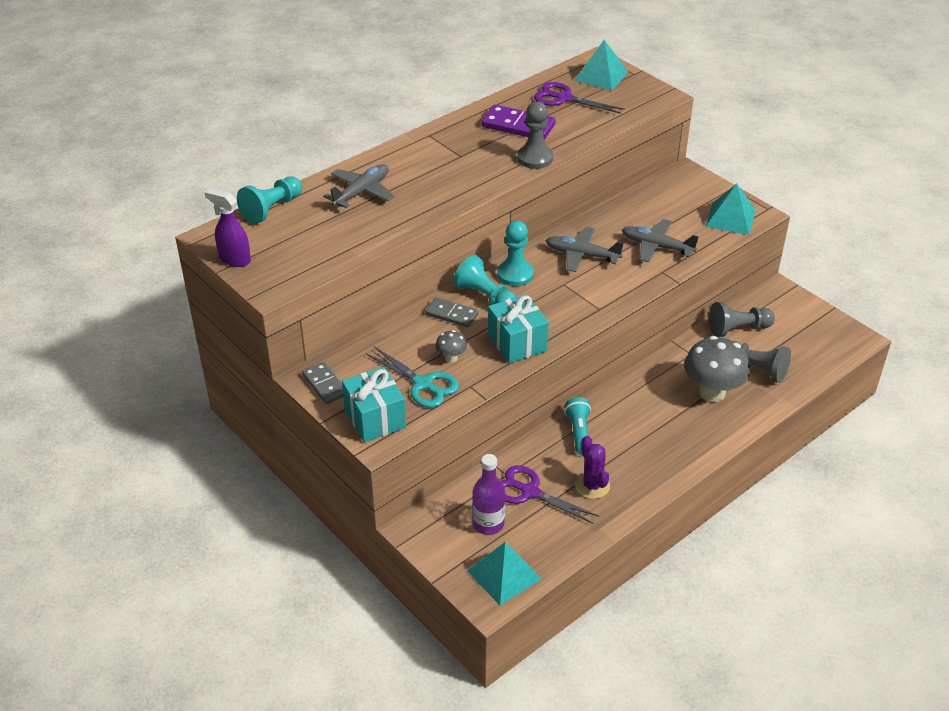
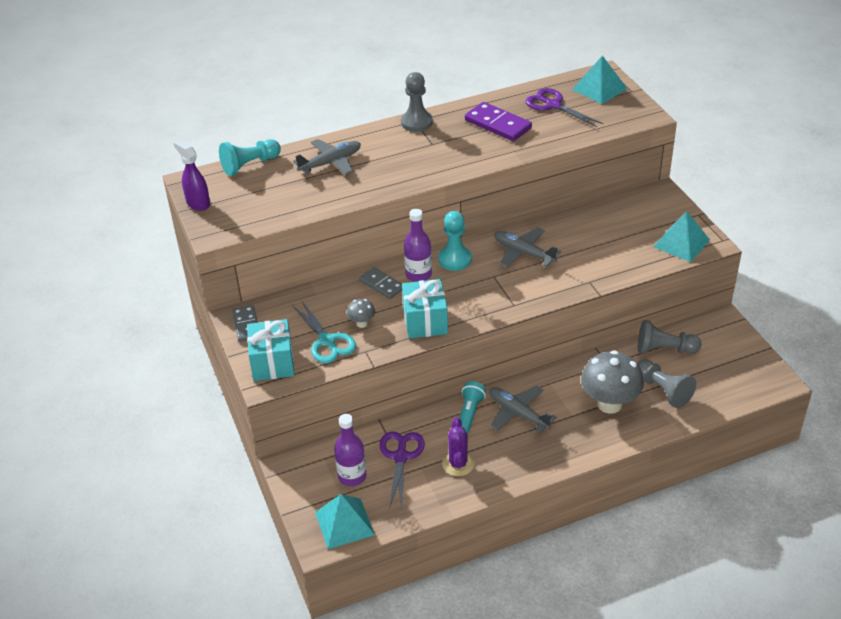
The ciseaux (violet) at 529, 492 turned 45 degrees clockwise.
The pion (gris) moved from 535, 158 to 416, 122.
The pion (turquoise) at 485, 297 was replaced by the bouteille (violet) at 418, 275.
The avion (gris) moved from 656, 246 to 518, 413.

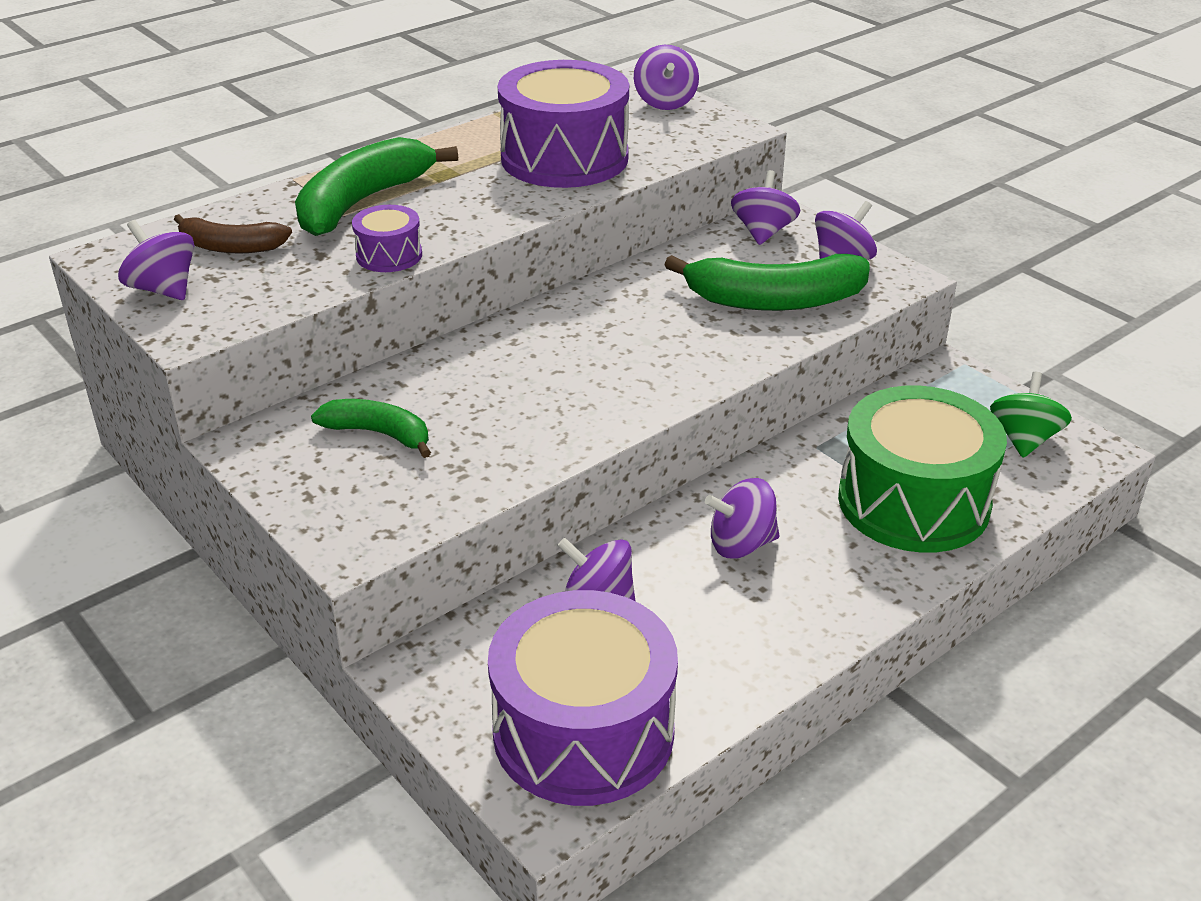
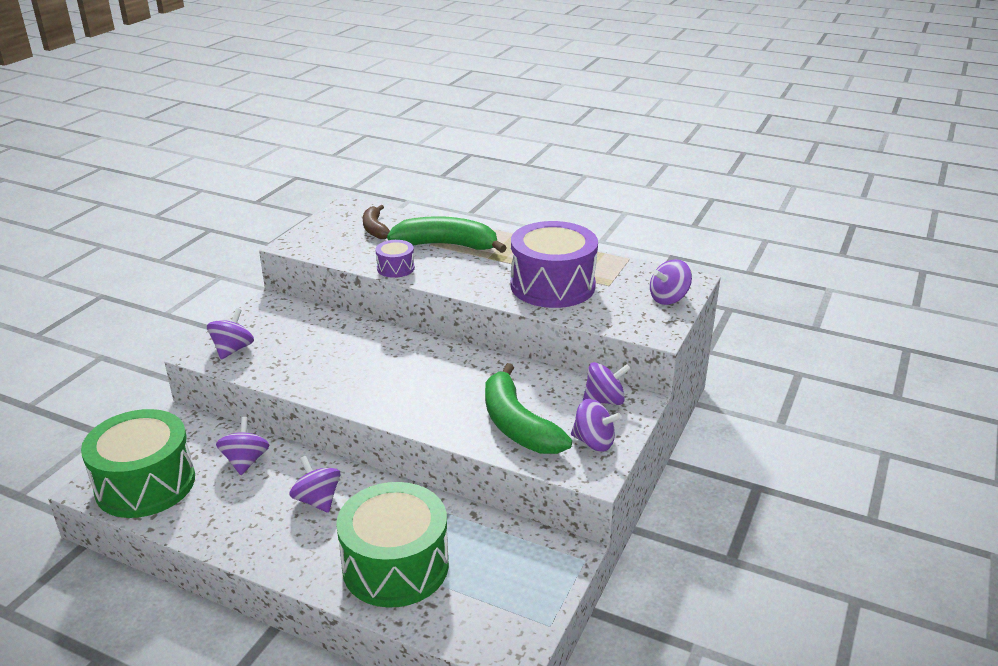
The tambour (violet) at 583, 732 became the tambour (vert) at 145, 484.
The toupie (violet) moved from 163, 289 to 233, 349.
The banane (vert) at 379, 434 disappeared.
The toupie (vert) at 1024, 439 disappeared.

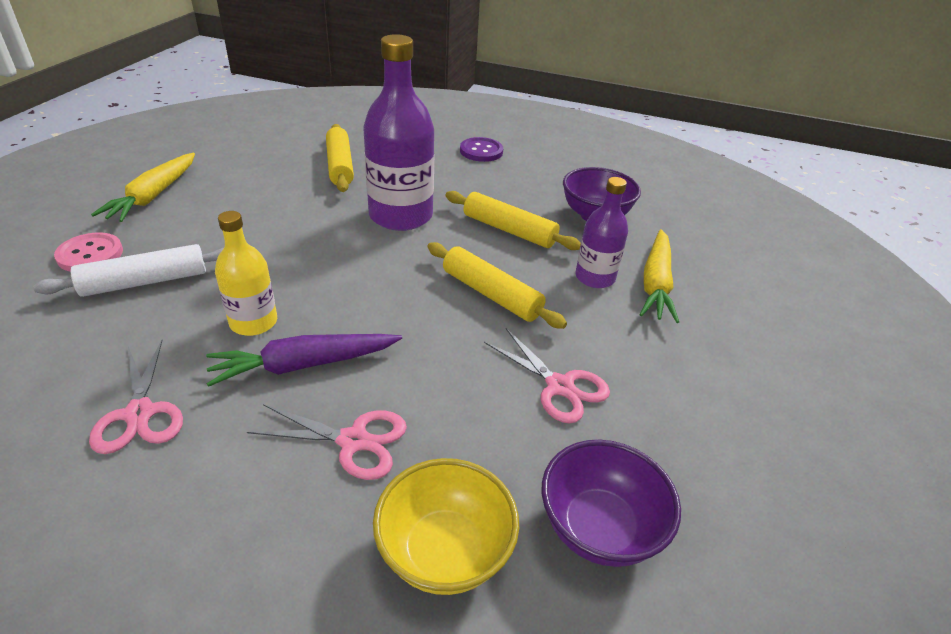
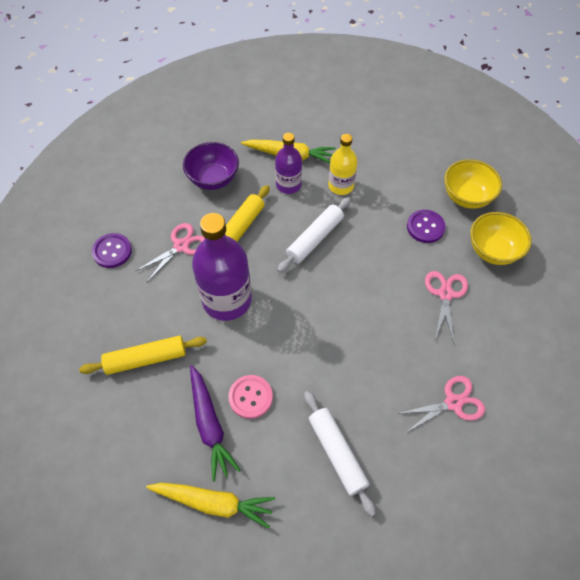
The ciseaux (rose) moved from 559, 386 to 181, 246.
The carotte (violet) moved from 304, 365 to 209, 425.
The bouton (rose) moved from 90, 254 to 250, 397.
The rouleau à pâtisserie (jaune) at 491, 294 became the rouleau à pâtisserie (blanc) at 315, 239.
The bouteille (jaune) moved from 253, 322 to 341, 186.
The bouton (violet) at 425, 227 appeared.
The bol (violet) at 599, 528 became the bol (jaune) at 466, 197.

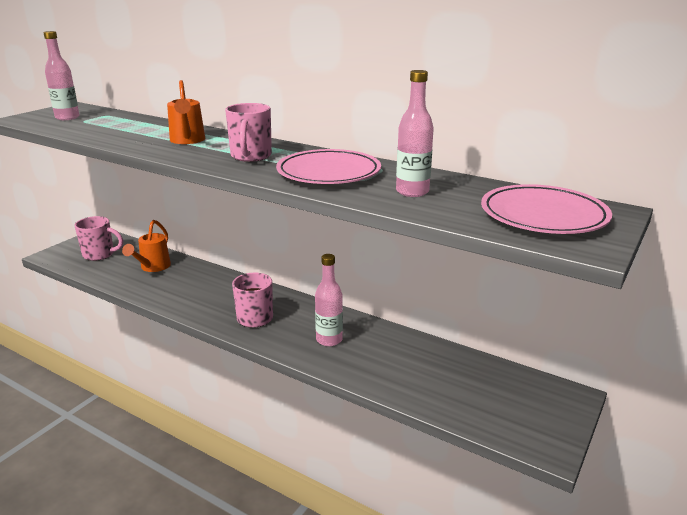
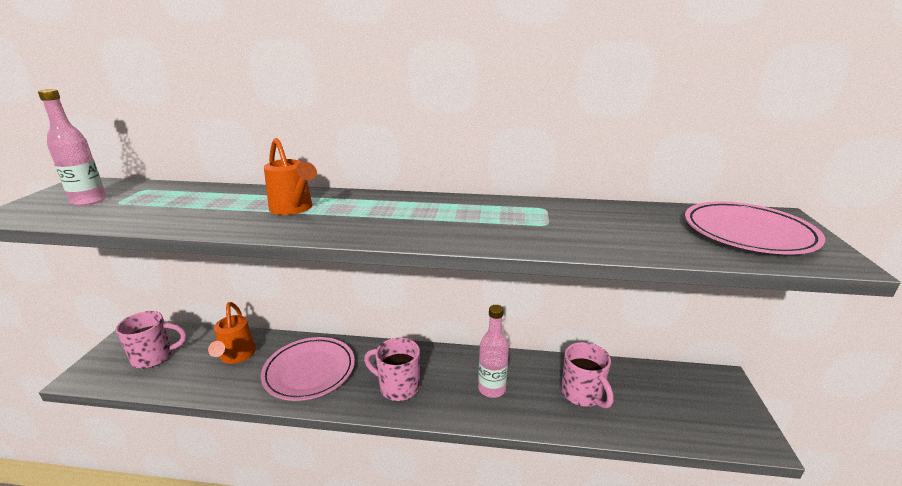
The assiette (rose) moved from 328, 172 to 309, 371.
The tasse (rose) moved from 251, 156 to 582, 394.
The bouteille (rose) at 412, 192 disappeared.

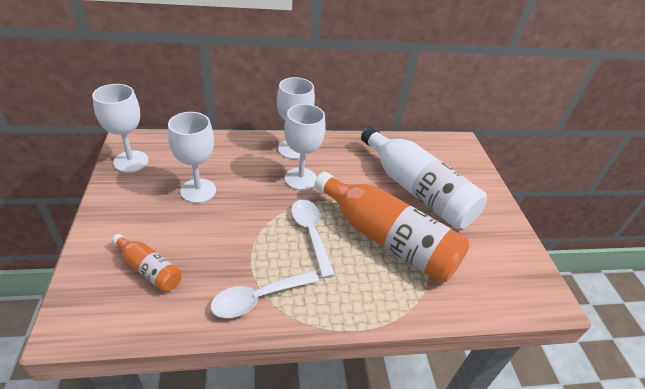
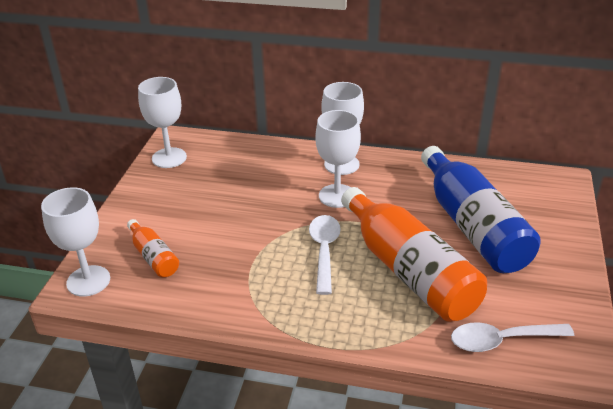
The verre à pied (blanc) moved from 198, 191 to 88, 281.
The bouteille (blanc) at 417, 190 became the bouteille (bleu) at 472, 226.
The cuillère (blanc) moved from 258, 298 to 501, 341.

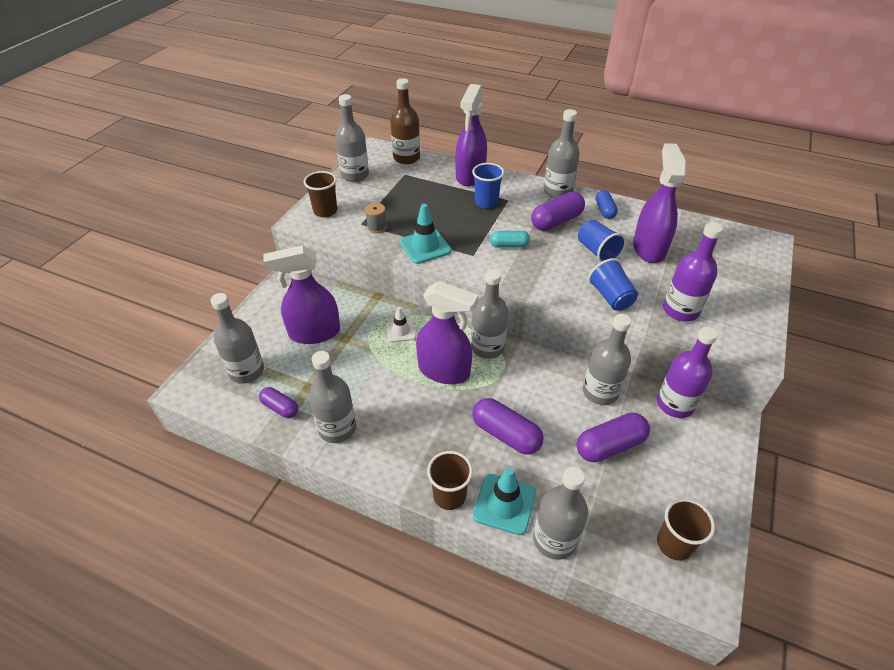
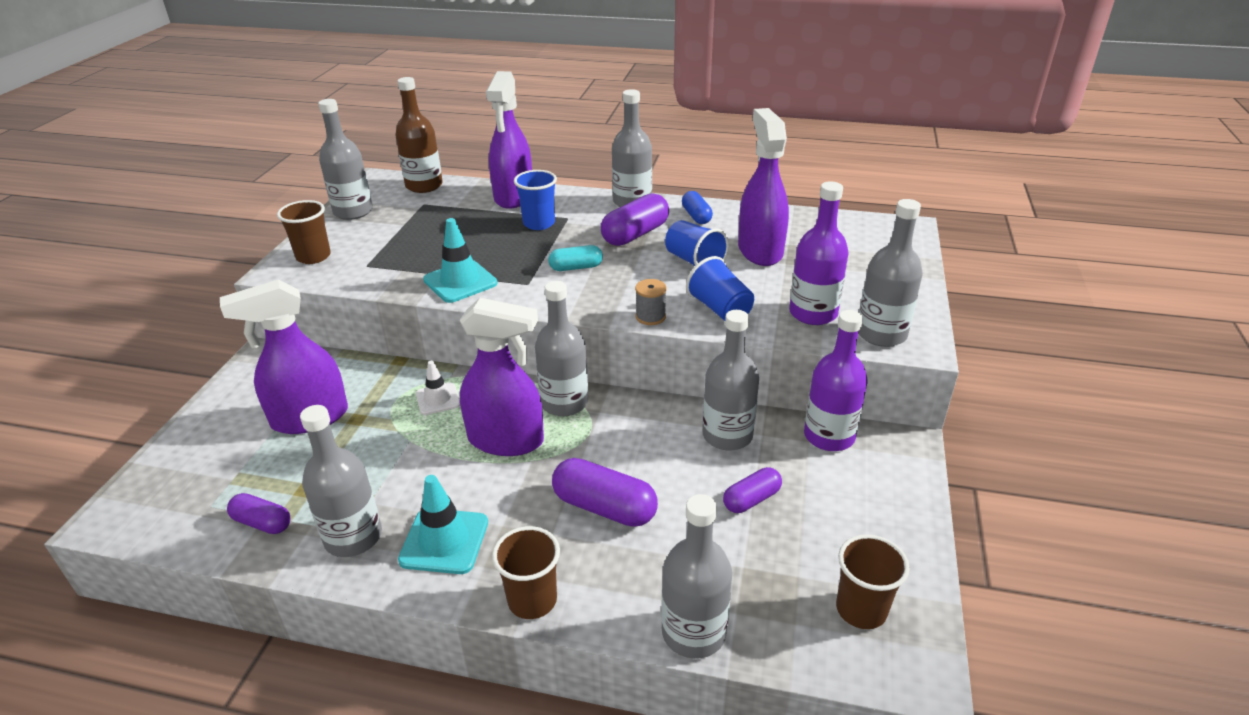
The cône de chantier (turquoise) moved from 504, 504 to 444, 541.
The bobine (gris) moved from 377, 227 to 650, 316.
The gélule (violet) at 610, 446 changed to 0.61 times the size.
The bouteille (gris) moved from 246, 371 to 881, 334.

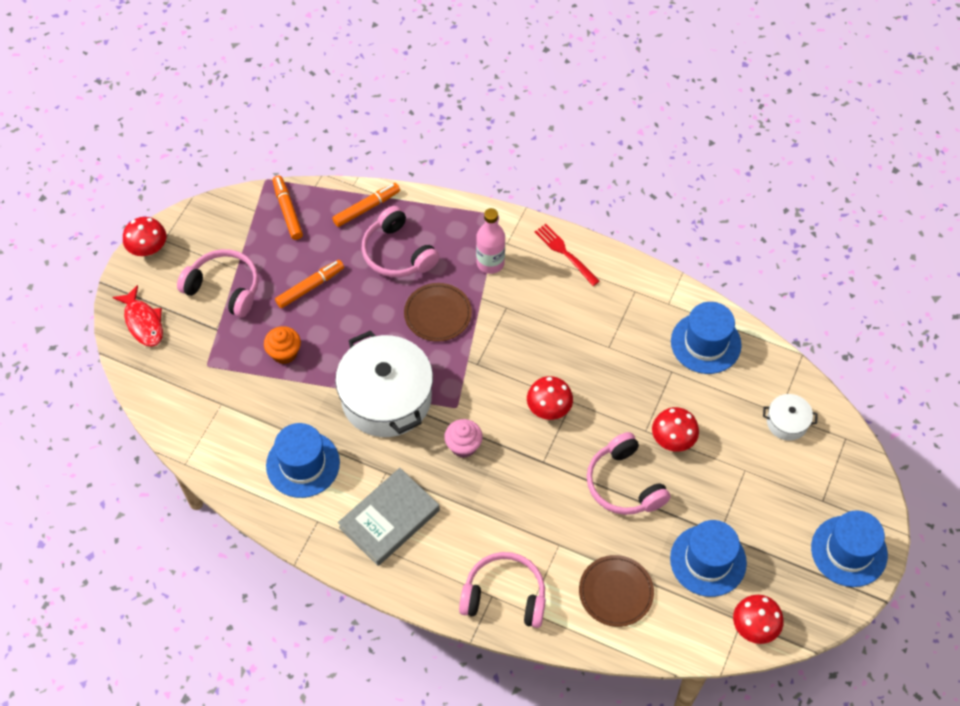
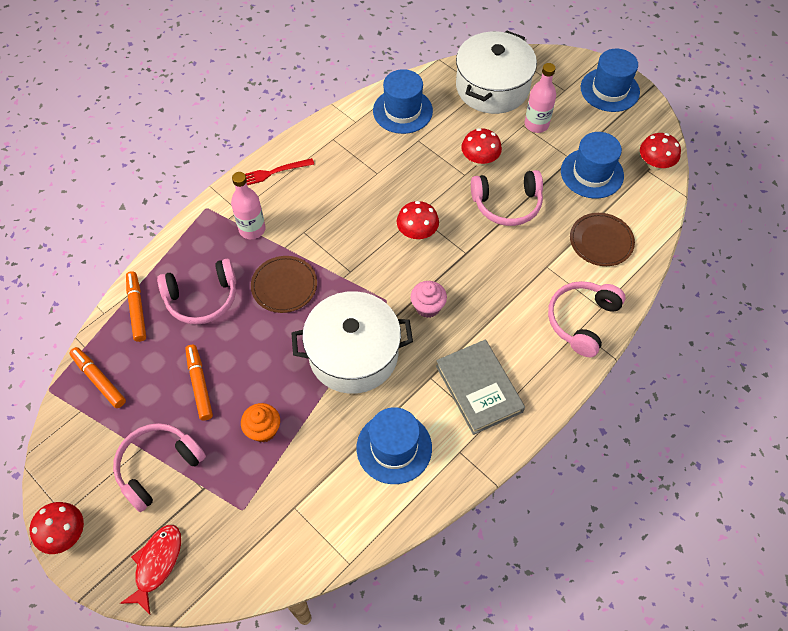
The feutre (orange) at 288, 211 turned 45 degrees clockwise.
The poisson (rouge) at 143, 322 turned 60 degrees counterclockwise.
The marmite (blanc) at 787, 422 changed to 2.19 times the size.
The bouteille (rose) at 536, 124 appeared.

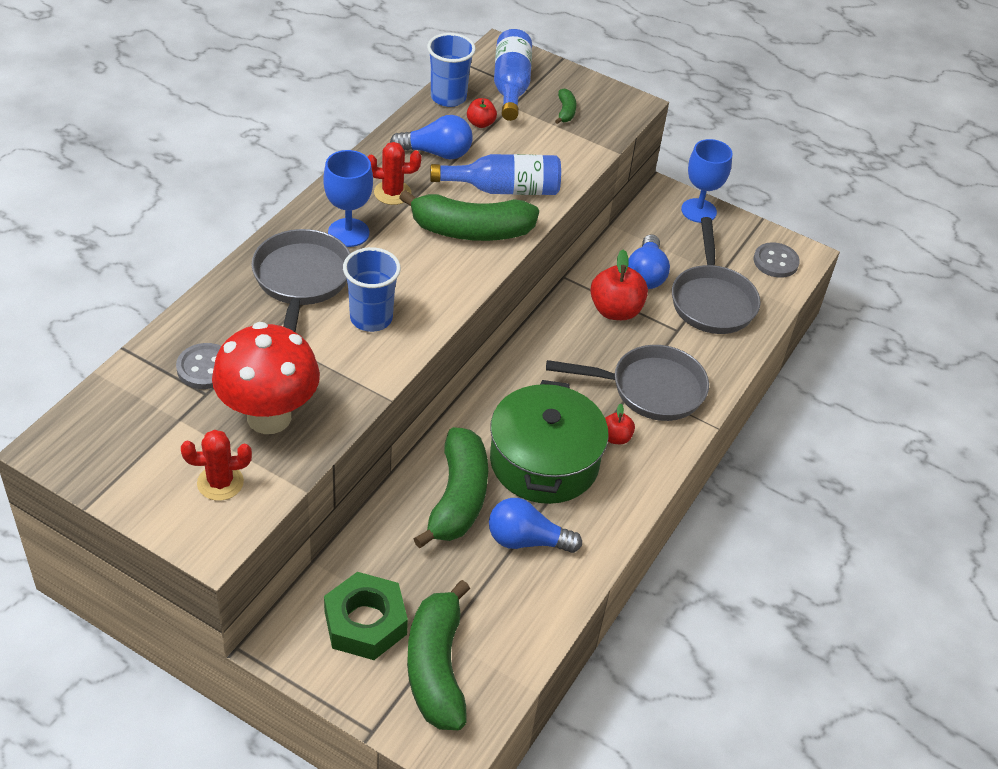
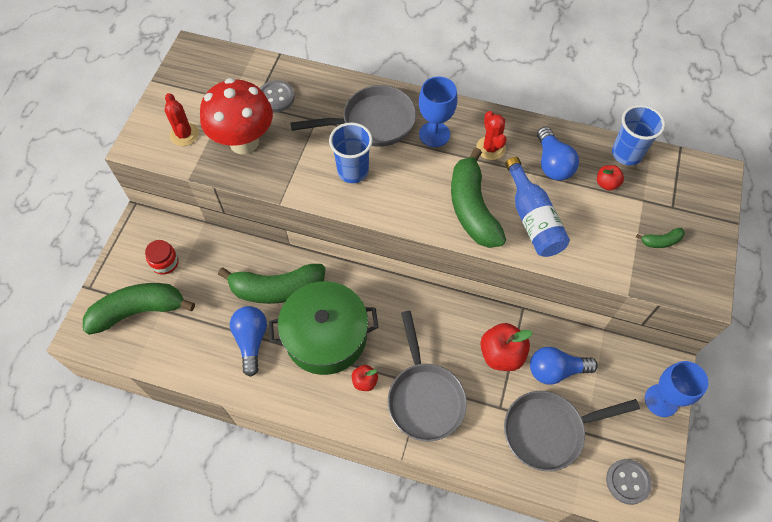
The écrou (vert) at 365, 623 was replaced by the bocal (rouge) at 165, 263.
The bouteille (bleu) at 511, 86 disappeared.

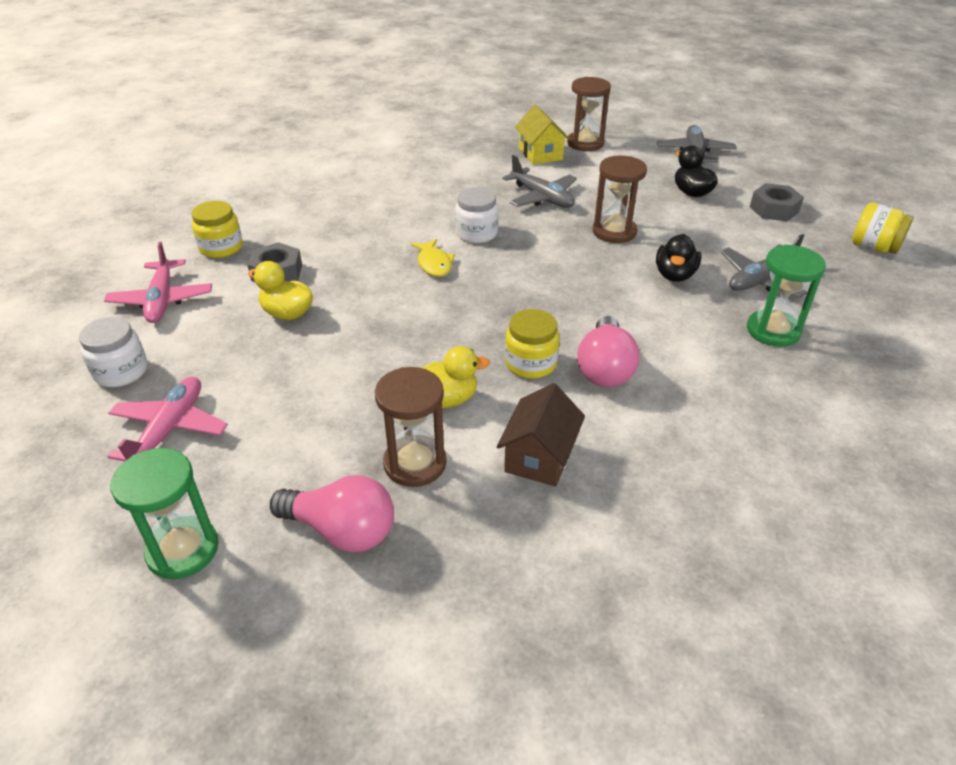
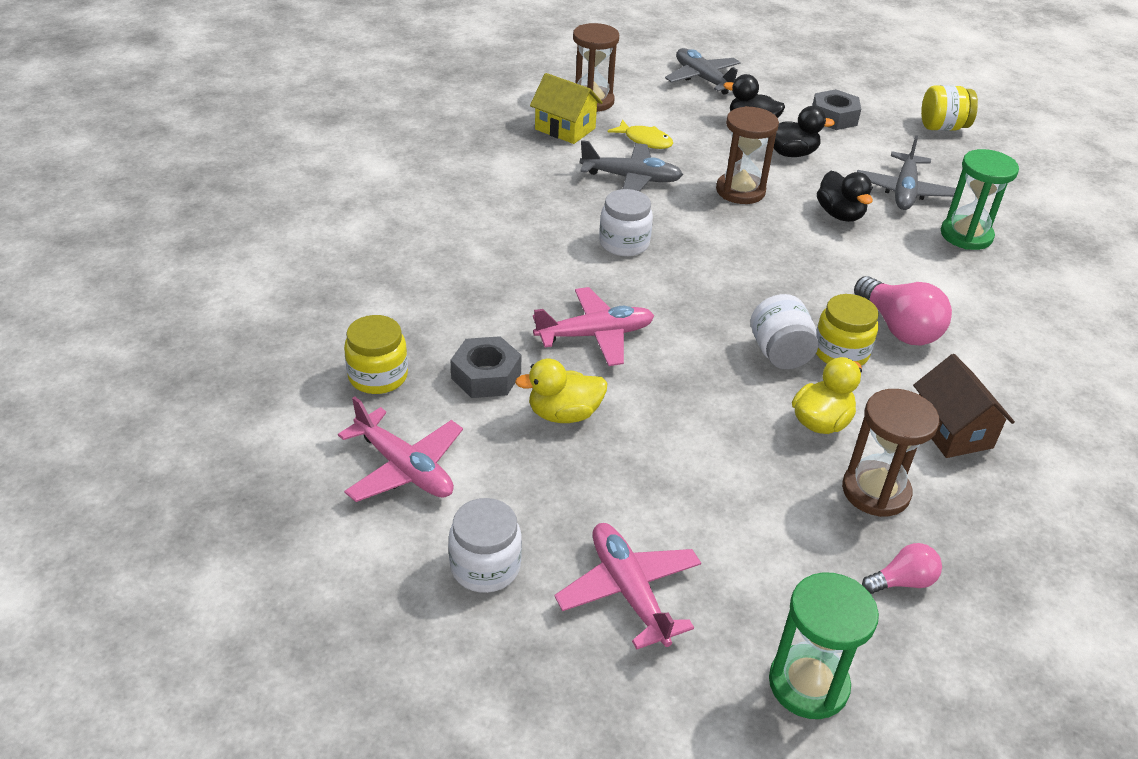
The avion (rose) at 595, 335 appeared.
The poisson (jaune) moved from 434, 264 to 645, 140.
The bocal (blanc) at 779, 353 appeared.
The canard (noir) at 791, 153 appeared.
The ampoule (rose) at 341, 530 changed to 0.56 times the size.

